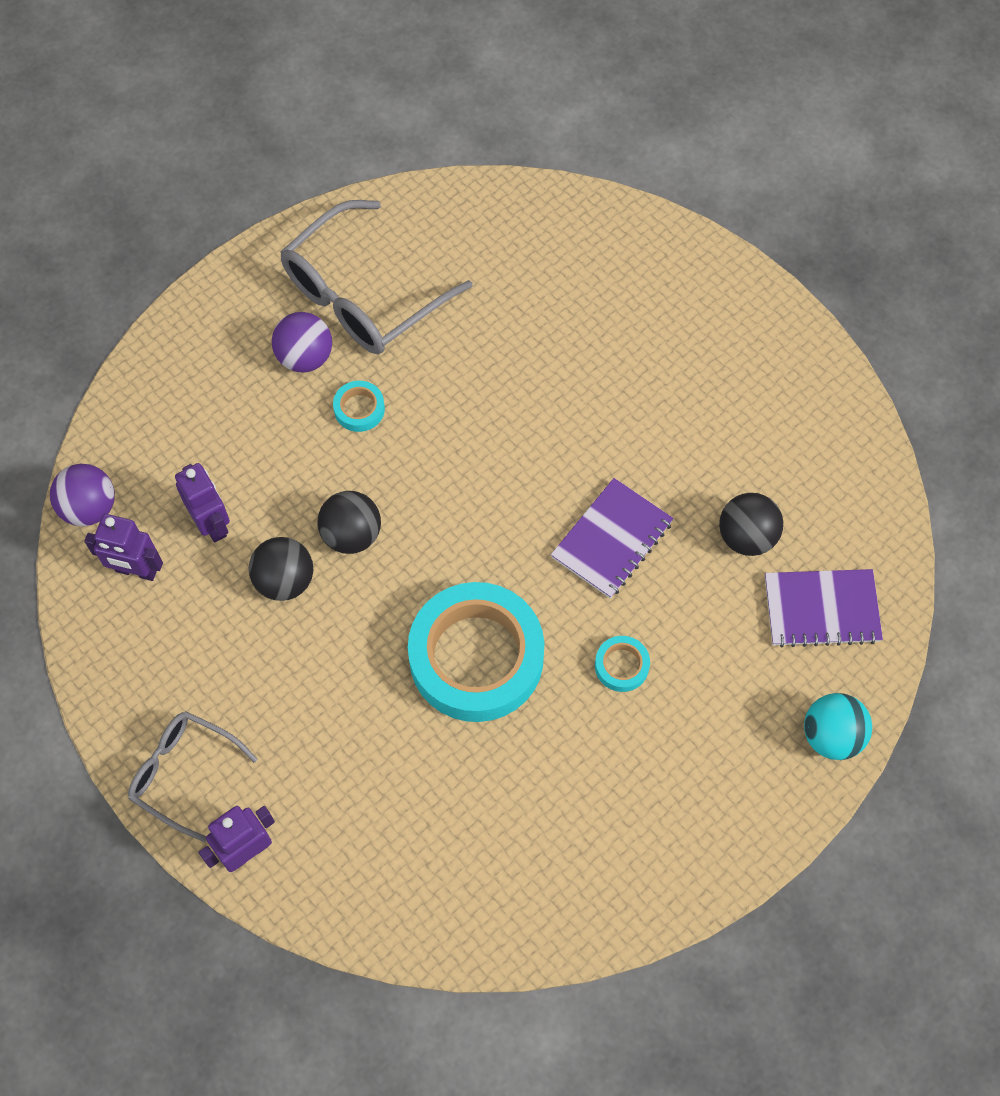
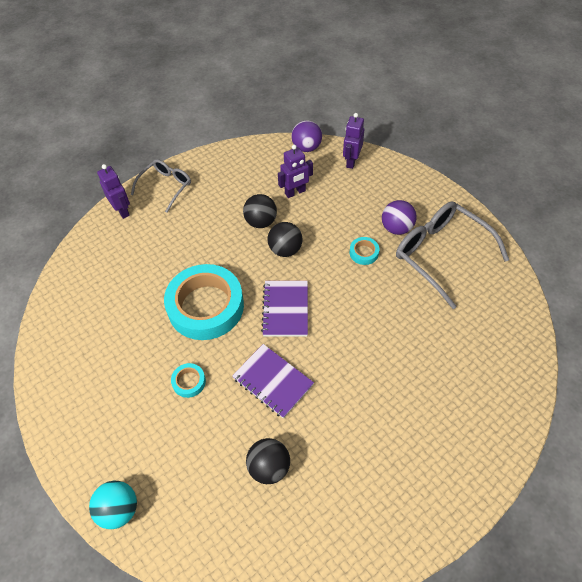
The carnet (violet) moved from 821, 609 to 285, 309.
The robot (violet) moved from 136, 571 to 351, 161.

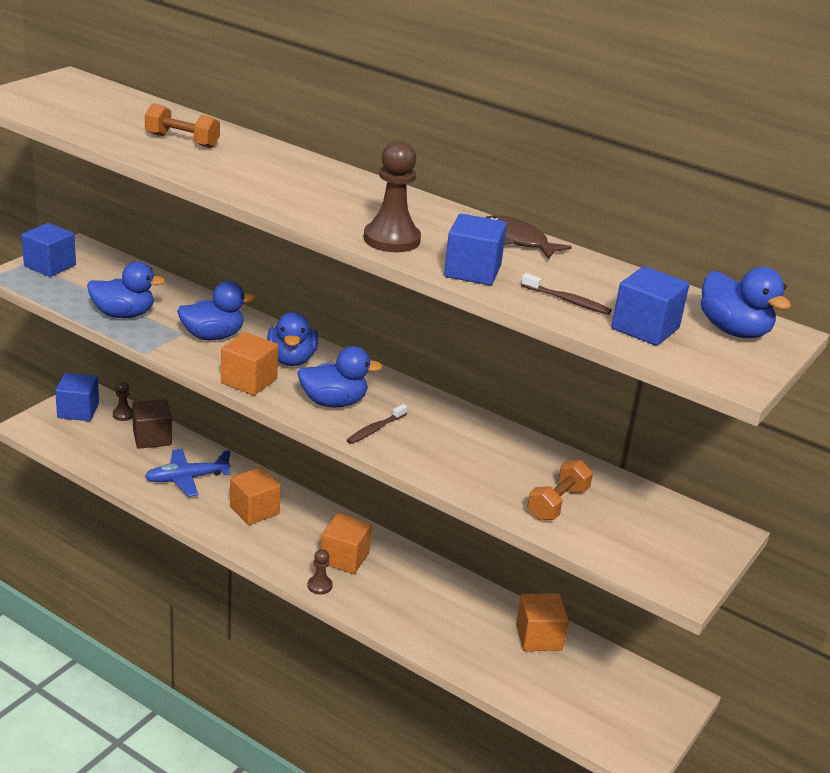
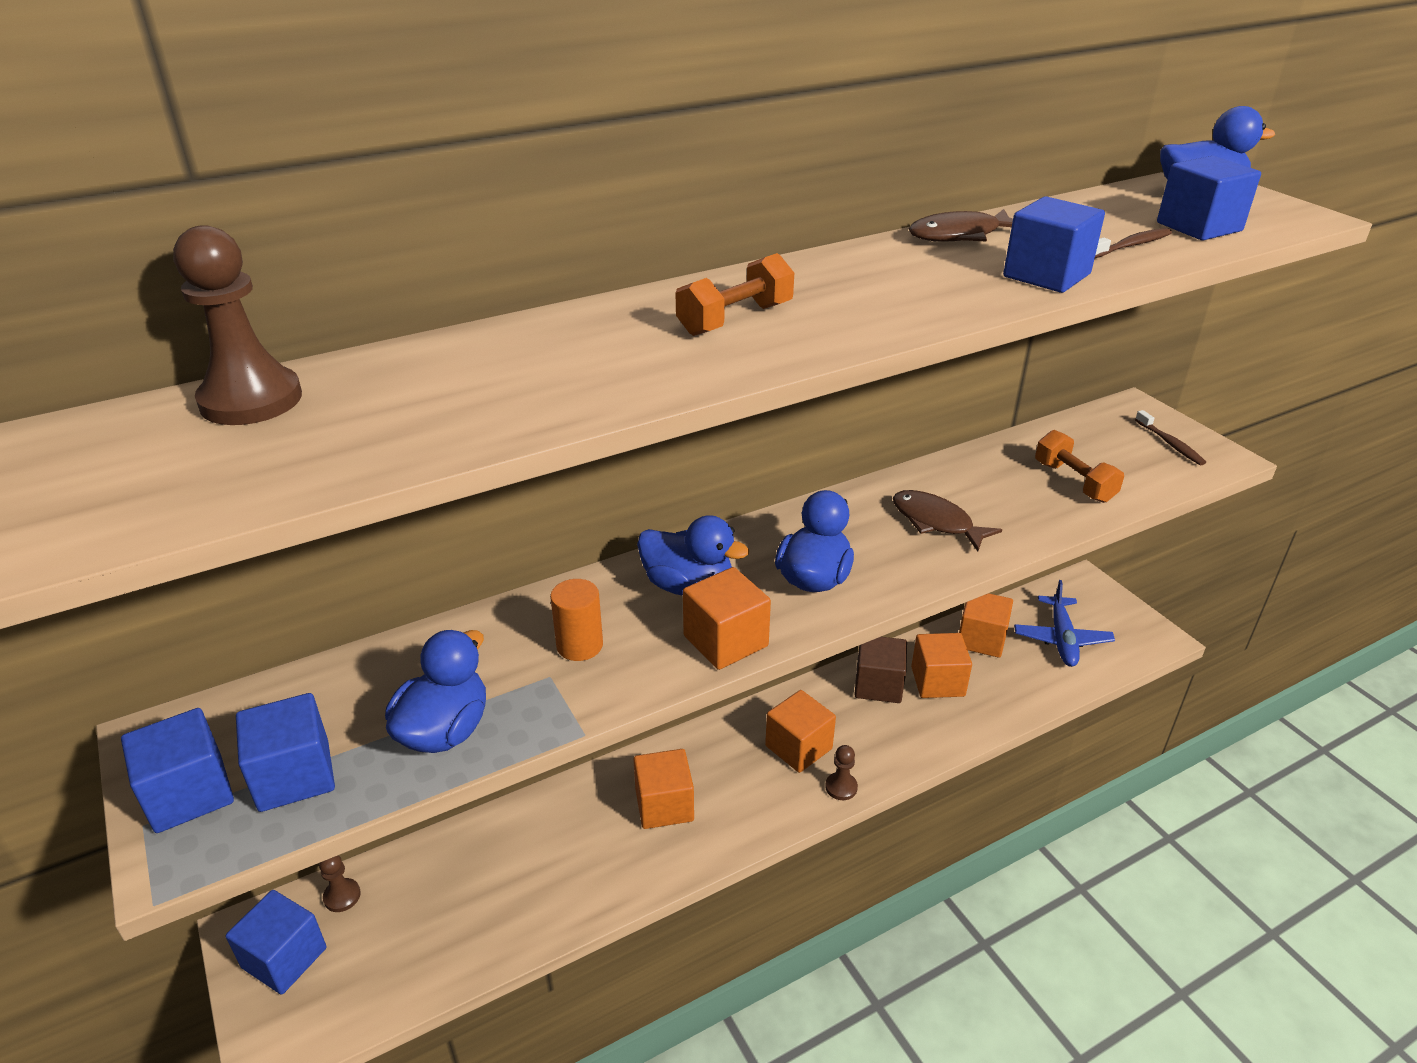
The pion (marron) moved from 391, 239 to 251, 400.
The cube (bleu) at 294, 776 appeared.
The canard (bleu) at 213, 336 was replaced by the cylindre (orange) at 579, 645.
The haltère (orange) moved from 182, 141 to 735, 319.
The cube (marron) moved from 152, 438 to 878, 685.
The poisson (marron) at 936, 522 appeared.
The cube (orange) at 937, 681 appeared.
The avion (bleu) moved from 186, 479 to 1061, 639.
The brosse à dents (marron) moved from 375, 429 to 1170, 444.

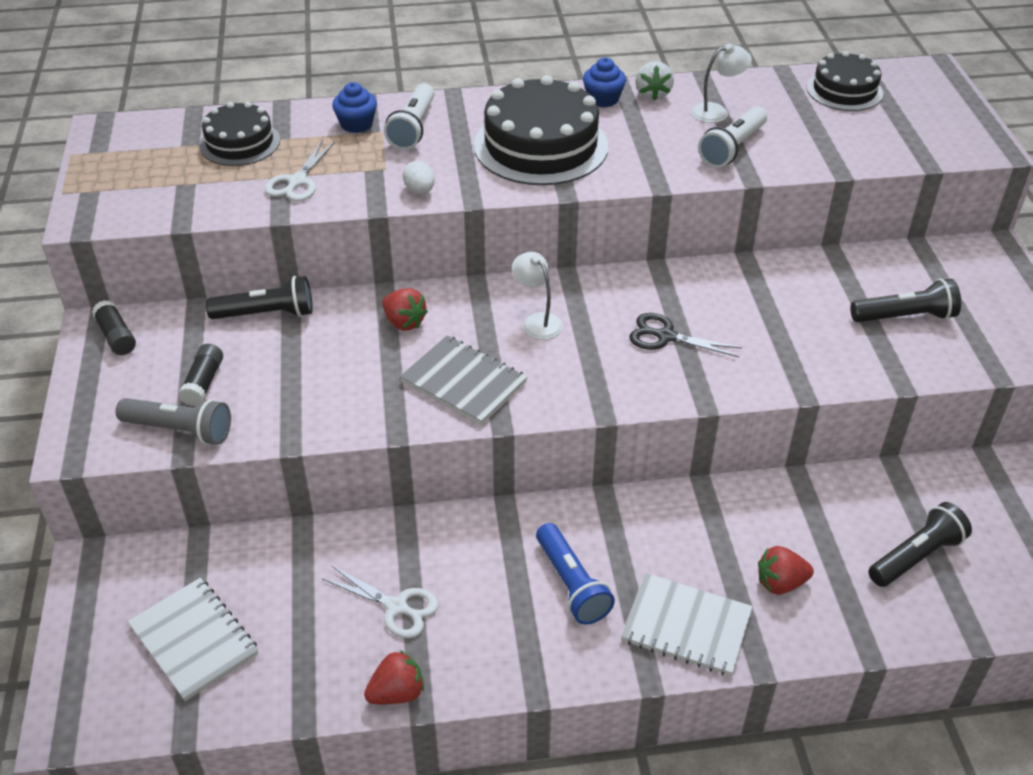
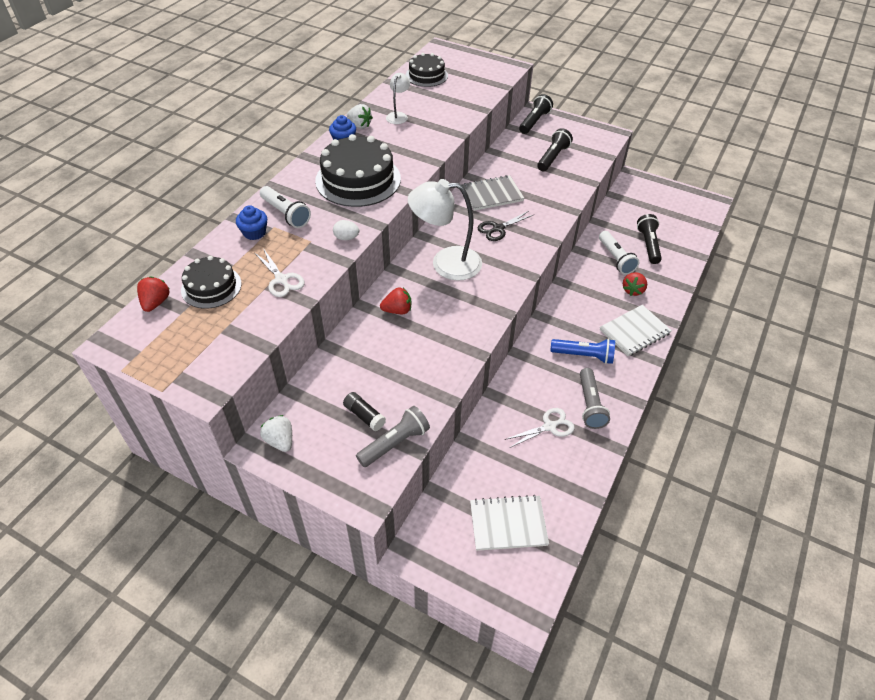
The fraise (rouge) moved from 397, 693 to 156, 303.
The bâton de colle (noir) at 116, 336 was replaced by the fraise (blanc) at 280, 441.
The lampe (blanc) at 537, 321 changed to 2.05 times the size.
The carnet (gris) moved from 464, 382 to 492, 194.
The lampe de poche (noir) moved from 267, 314 to 534, 121.
The lampe de poche (gris) at 590, 405 appeared.
The lampe de poche (blanc) moved from 732, 148 to 615, 259.

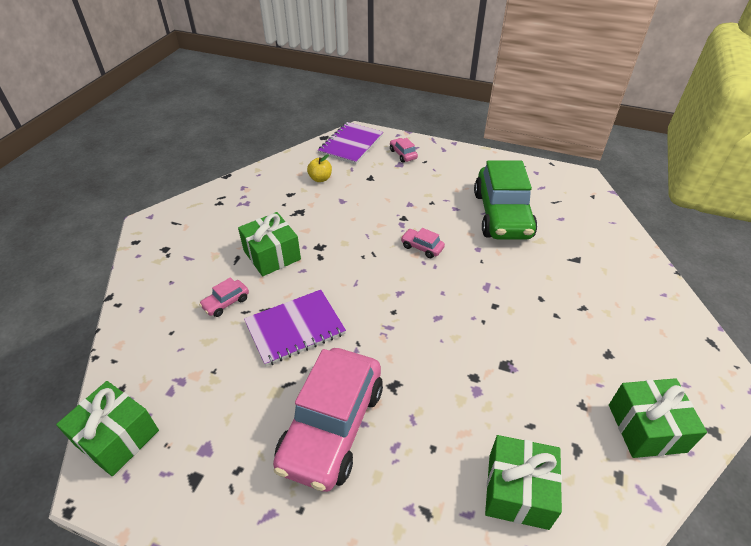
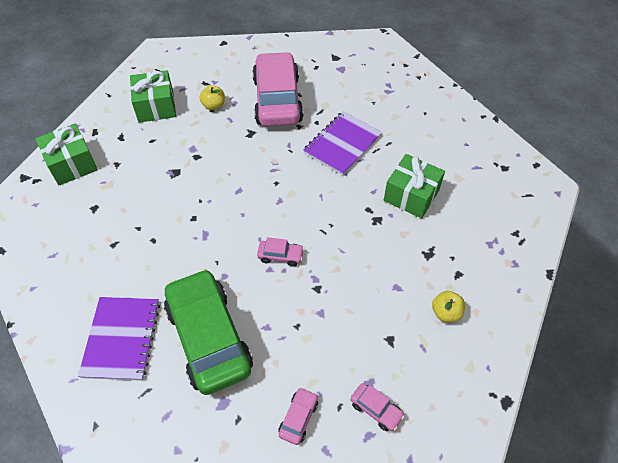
The carnet (violet) moved from 351, 144 to 122, 339.
The pomme (jaune) at 214, 106 appeared.
The voiture (rose) moved from 226, 303 to 298, 418.
The cadeau (vert) at 117, 437 disappeared.

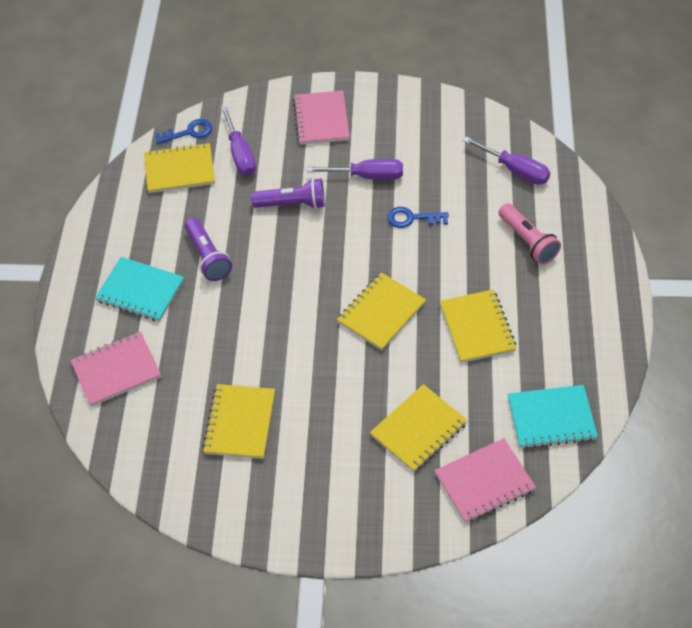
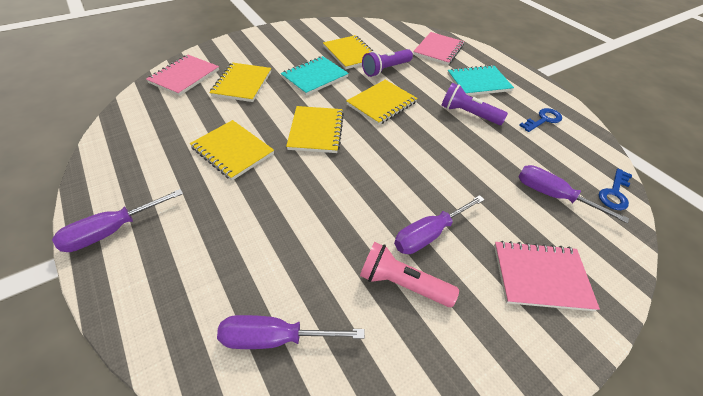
The tournevis (violet) at 113, 230 appeared.
The carnet (turquoise) moved from 551, 418 to 314, 77.
The carnet (jaune) moved from 180, 170 to 381, 103.
The lampe de poche (rose) moved from 527, 241 to 402, 283.
The lampe de poche (violet) moved from 292, 204 to 386, 69.
The carnet (rose) at 321, 119 turned 45 degrees counterclockwise.
The clé (bleu) moved from 412, 218 to 543, 120.

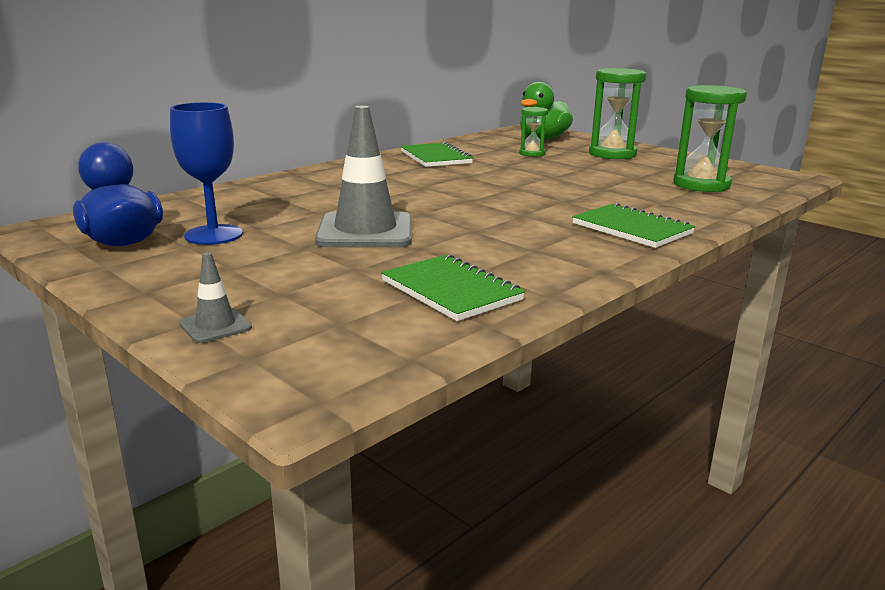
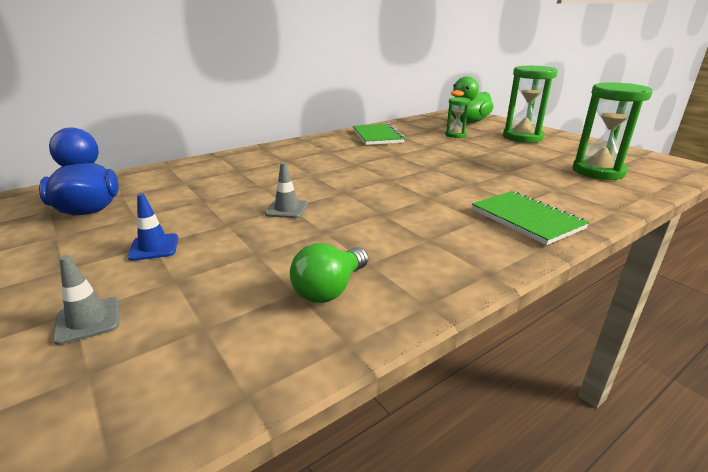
The cône de chantier (bleu) at 154, 247 appeared.
The cône de chantier (gris) at 365, 231 changed to 0.46 times the size.
The carnet (vert) at 451, 290 was replaced by the ampoule (vert) at 330, 289.
The verre à pied (bleu) at 213, 235 disappeared.

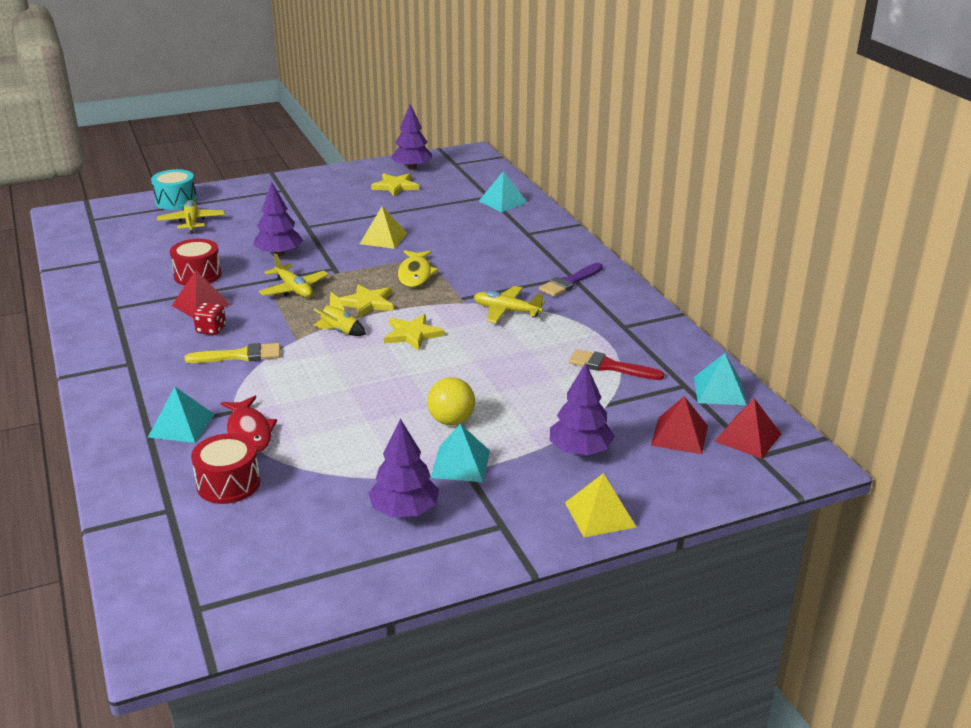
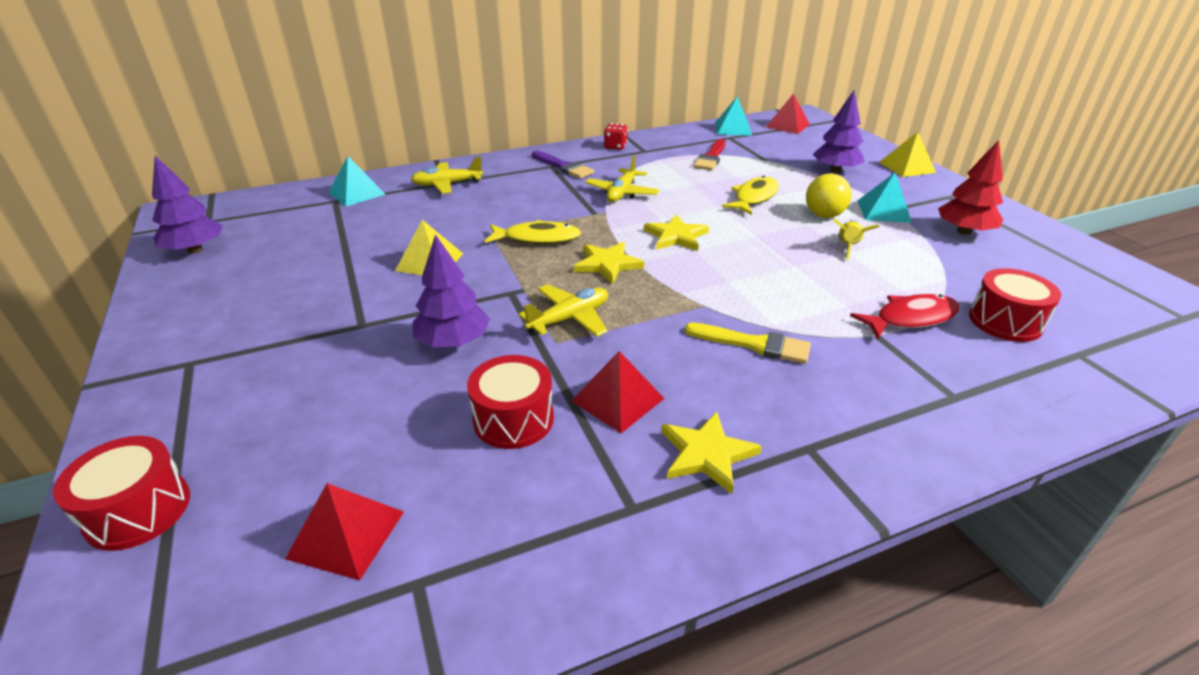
The tambour (turquoise) at 176, 201 became the tambour (rouge) at 138, 510.
The pyramide (rouge) moved from 679, 435 to 346, 534.
The avion (jaune) moved from 192, 222 to 447, 184.
The dé (rouge) moved from 211, 330 to 615, 147.
The étoile (jaune) moved from 395, 186 to 707, 454.
The pinceau (jaune) at 239, 356 turned 120 degrees clockwise.
The poisson (jaune) at 754, 198 appeared.
The fusée (jaune) moved from 339, 331 to 847, 247.
The arbre (violet) at 404, 510 became the arbre (rouge) at 964, 231.
The pyramide (turquoise) at 181, 425 disappeared.

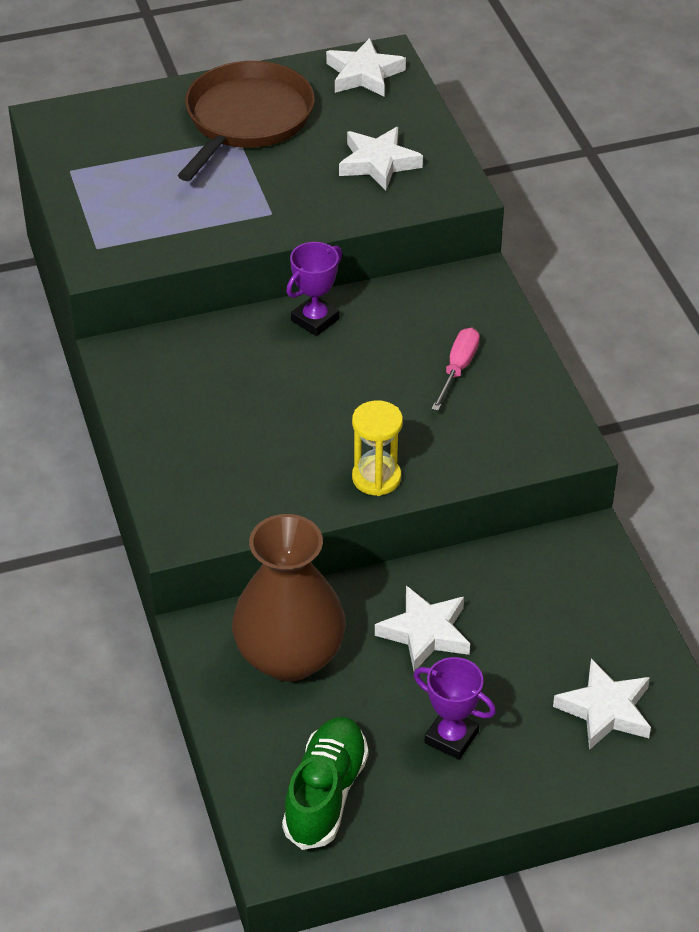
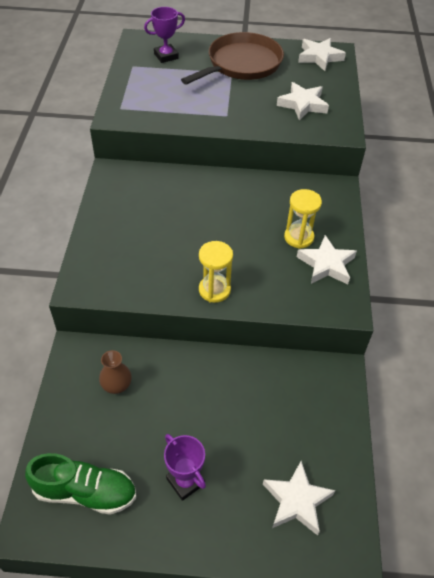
The chaussure (vert) at 325, 794 turned 60 degrees clockwise.
The vase (marron) at 290, 657 changed to 0.44 times the size.
The trophée (violet) moved from 315, 320 to 166, 56.
The tournevis (rose) at 458, 369 was replaced by the sablier (jaune) at 298, 237.
The étoile (blanc) moved from 425, 633 to 326, 264.

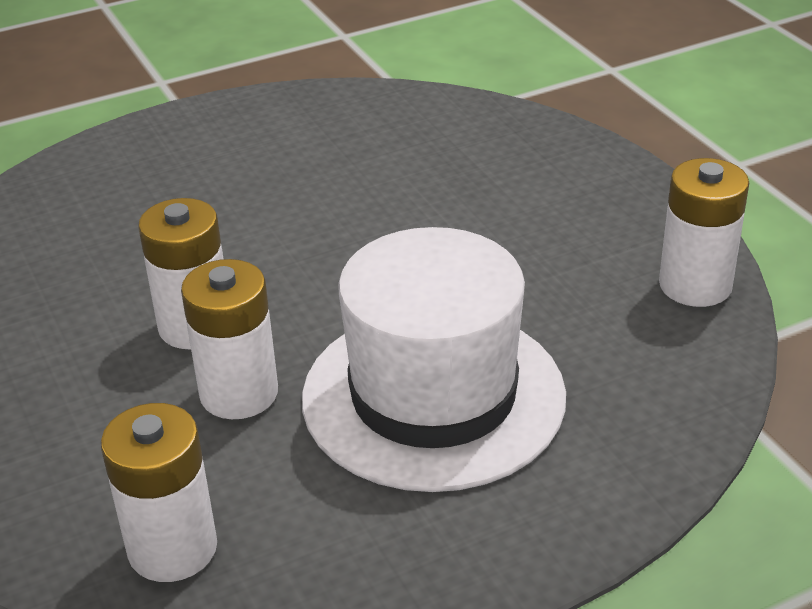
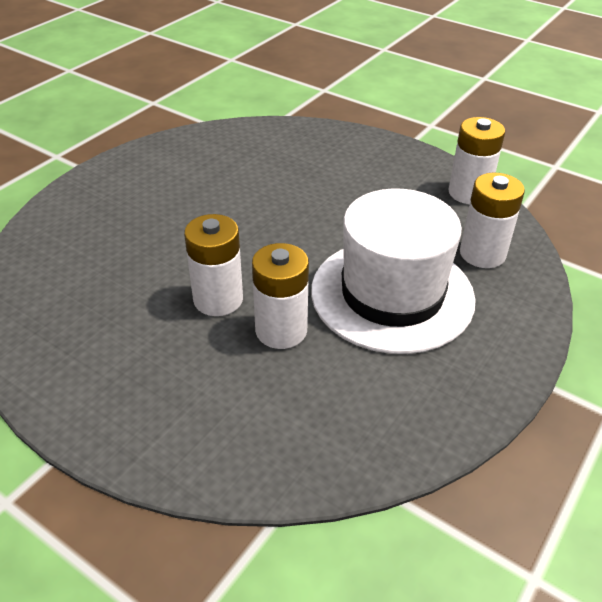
The pile (blanc) moved from 172, 548 to 482, 254.

